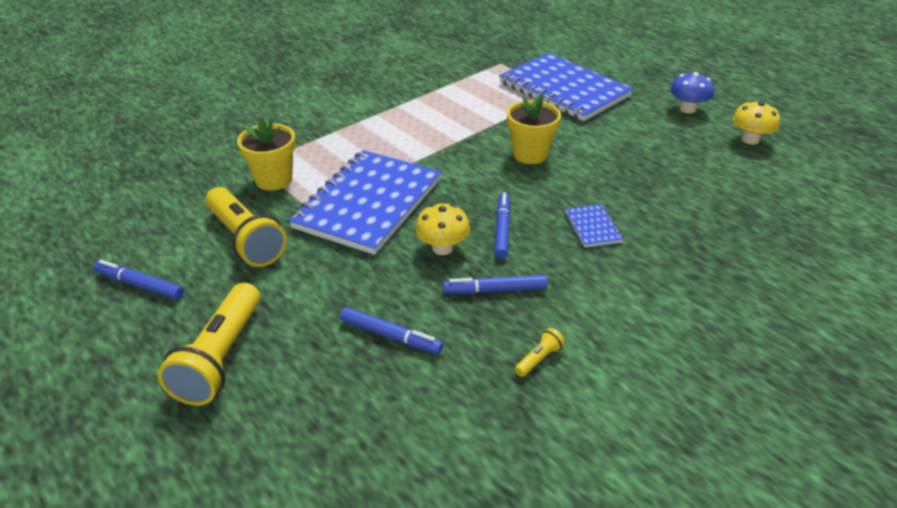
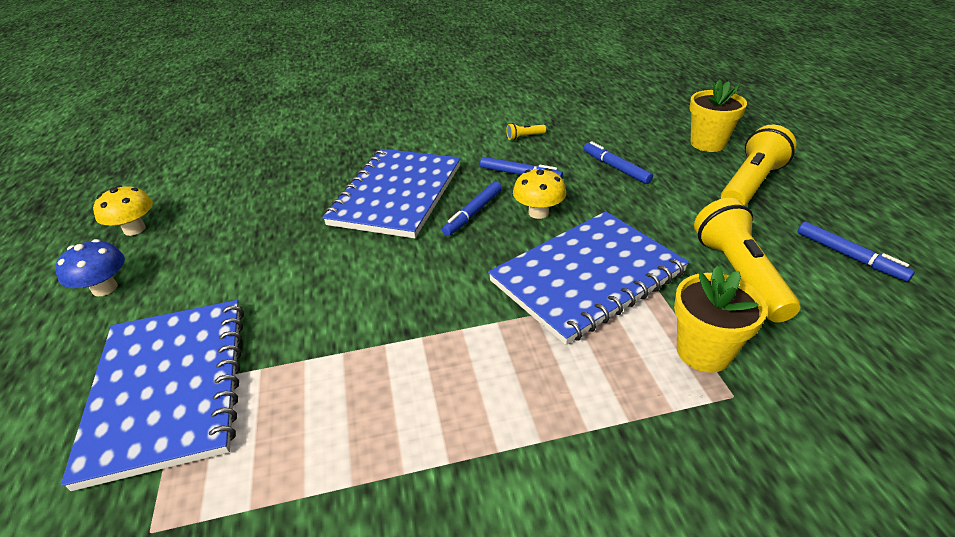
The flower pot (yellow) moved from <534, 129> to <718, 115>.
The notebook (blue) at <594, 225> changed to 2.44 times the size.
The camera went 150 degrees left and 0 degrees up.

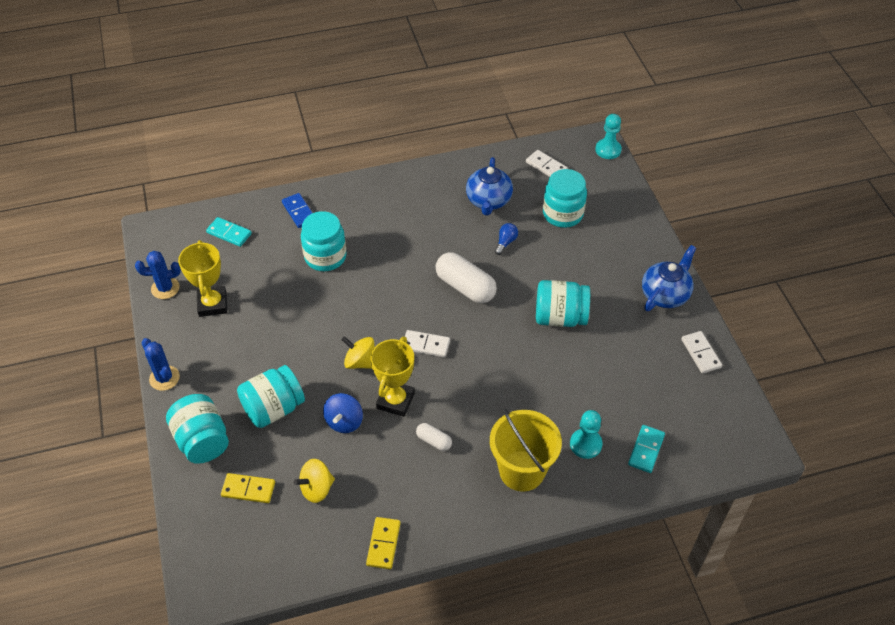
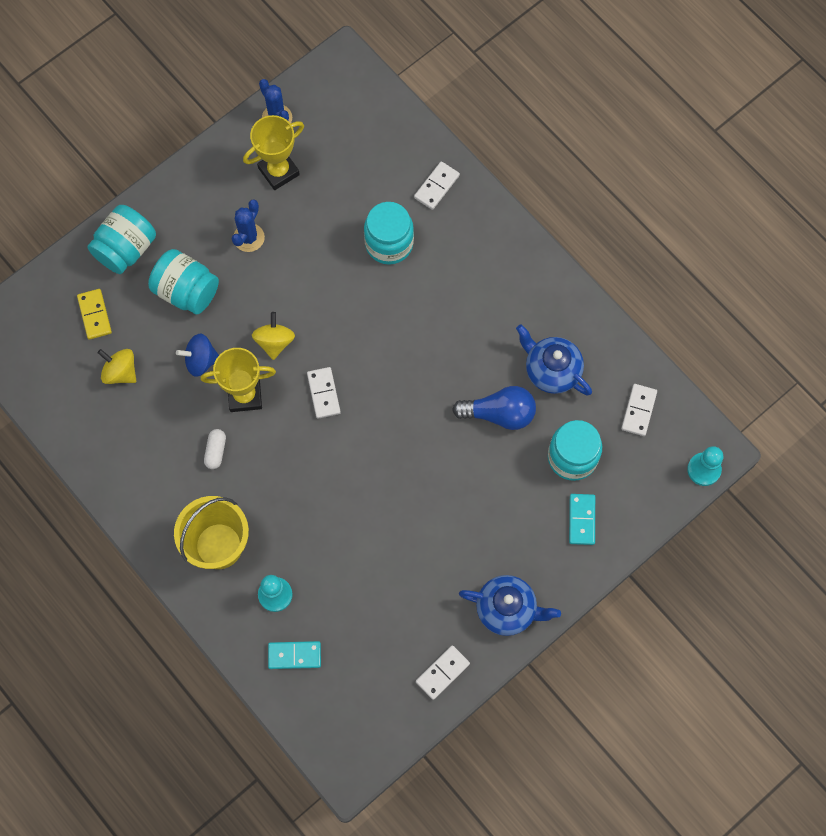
The cactus (blue) moved from <160, 364> to <248, 226>.
The domino (turquoise) moved from <229, 232> to <582, 519>.
The domino (blue) at <297, 210> became the domino (white) at <437, 185>.
The domino (yellow) at <383, 543> disappeared.
The capsule (white) at <466, 277> disappeared.
The teapot (blue) at <489, 186> turned 60 degrees clockwise.
The light bulb (blue) at <506, 239> changed to 1.93 times the size.
The jar (turquoise) at <563, 303> disappeared.
The camera went 65 degrees right and 20 degrees up.

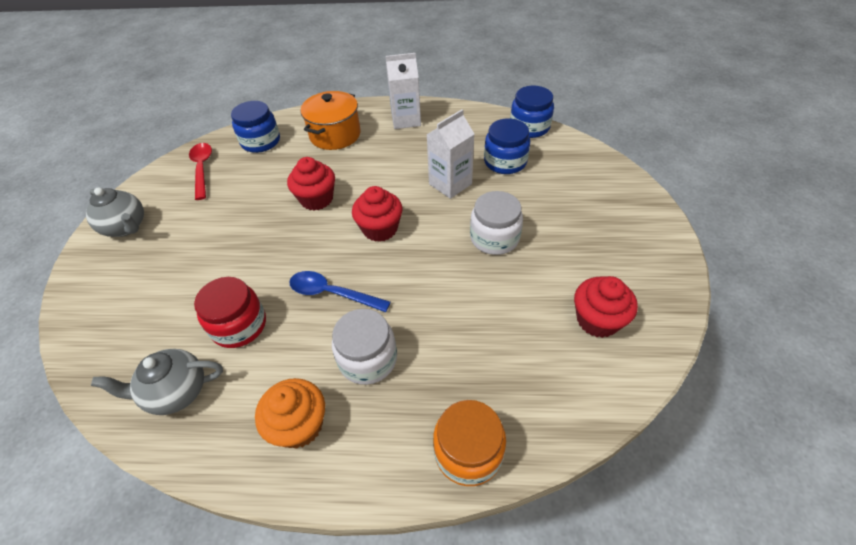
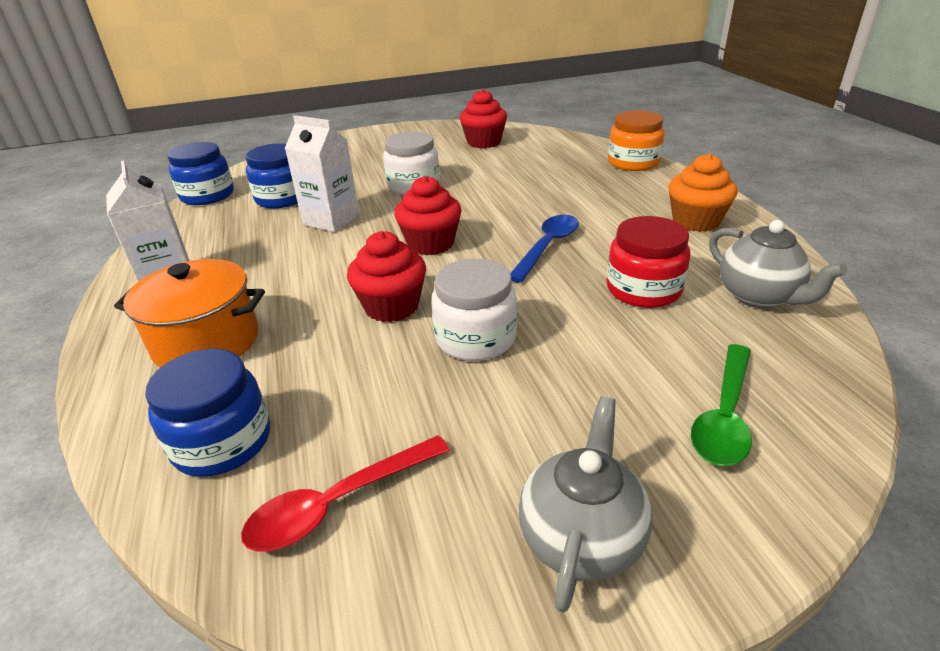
The spoon (blue) at <340, 291> turned 150 degrees counterclockwise.
The jar (white) moved from <364, 347> to <474, 309>.
The spoon (green) at <721, 405> appeared.
The camera went 110 degrees left and 15 degrees down.

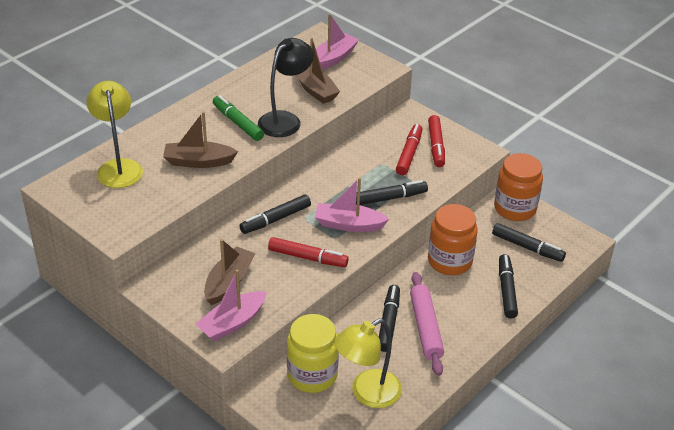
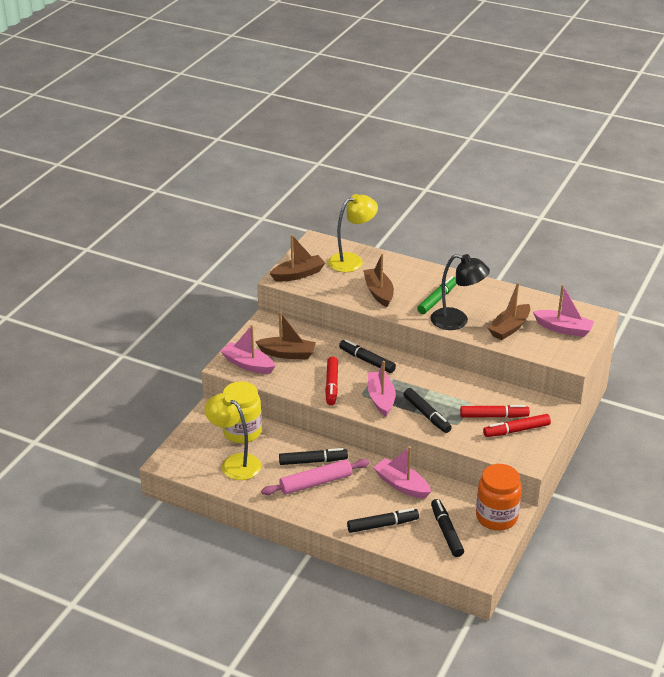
The jar (orange) at <453, 239> was replaced by the boat (pink) at <402, 472>.
The marker (black) at <529, 242> turned 150 degrees clockwise.
The boat (brown) at <297, 258> appeared.
The camera went 75 degrees right and 5 degrees down.

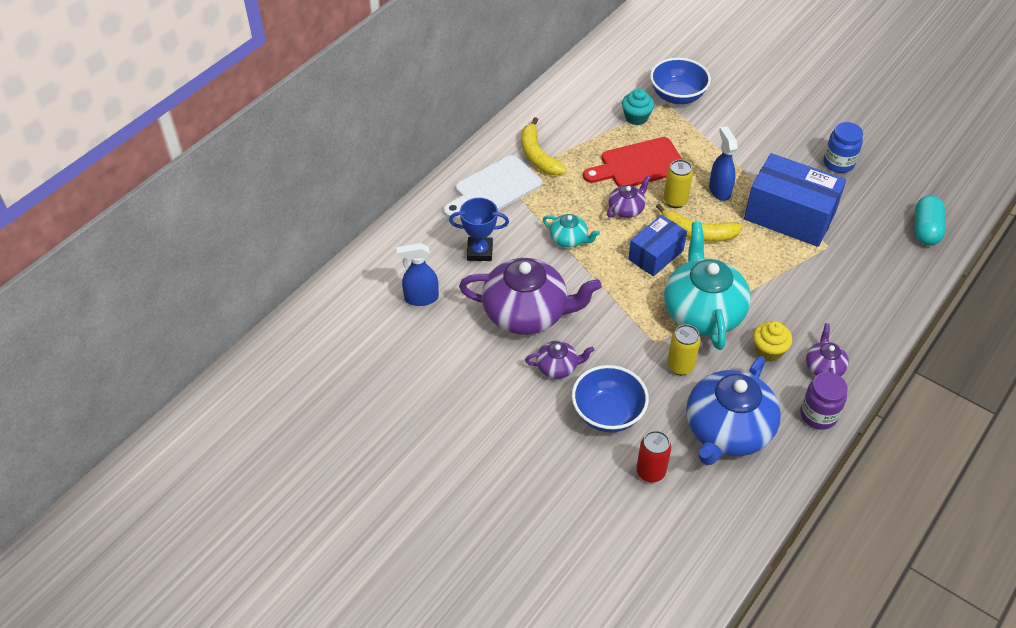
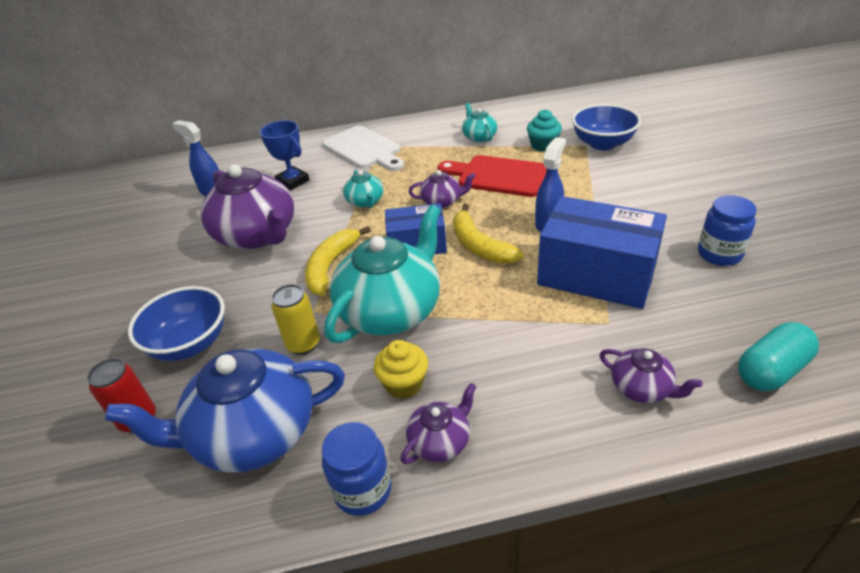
The cutting board (white) at <492, 186> turned 135 degrees counterclockwise.
The banana (yellow) moved from <544, 146> to <338, 261>.
The teapot (purple) moved from <559, 360> to <651, 375>.
The can (yellow) at <678, 184> disappeared.
The box (blue) at <795, 200> turned 45 degrees counterclockwise.
The jar (purple) at <824, 401> became the jar (blue) at <356, 469>.
The teapot (turquoise) at <480, 122> appeared.
The camera went 45 degrees right and 10 degrees down.

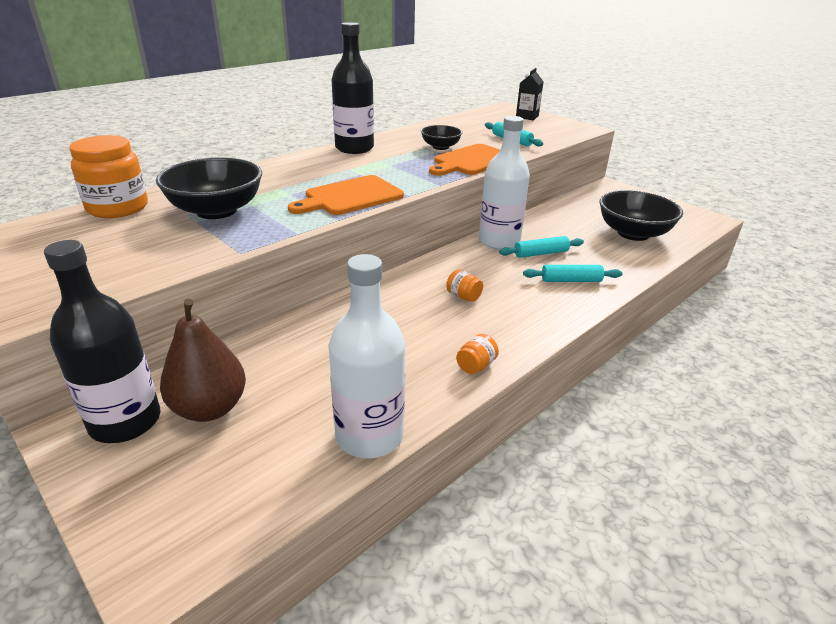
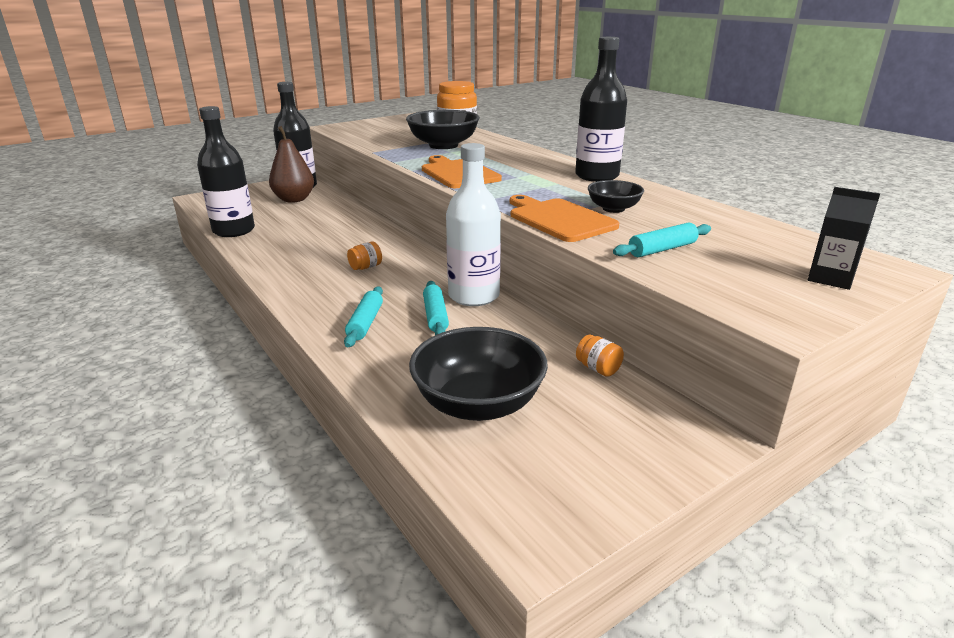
The bottle (white) at <366, 356> became the bottle (black) at <226, 171>.
The jar (orange) moved from <477, 354> to <600, 356>.
The camera went 100 degrees right and 5 degrees down.

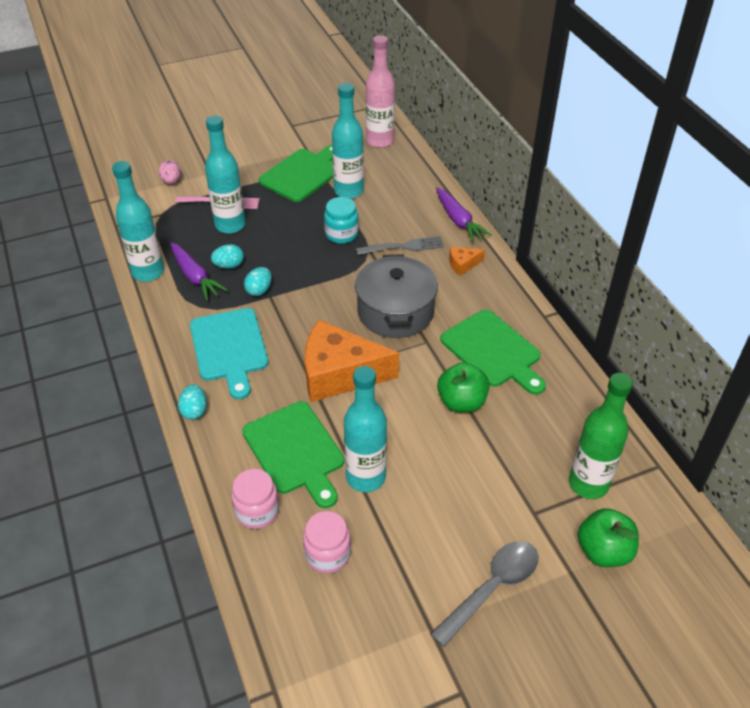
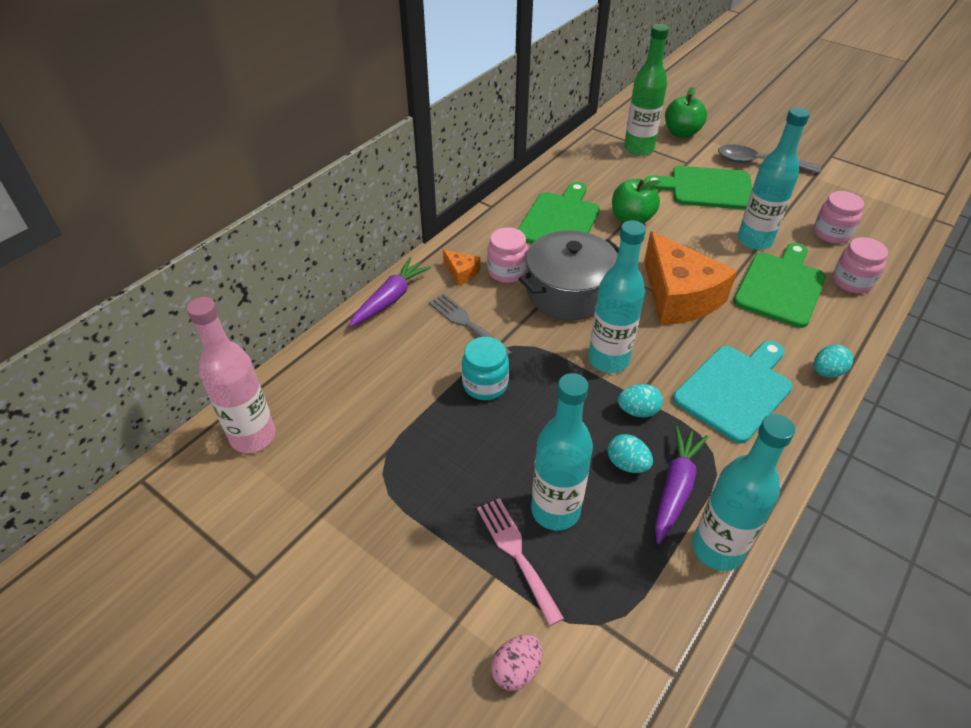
The cutting board (green) moved from <296, 173> to <698, 188>.
The bottle (turquoise) moved from <348, 141> to <617, 296>.
The jar (pink) at <507, 255> appeared.
The camera went 120 degrees left and 0 degrees up.

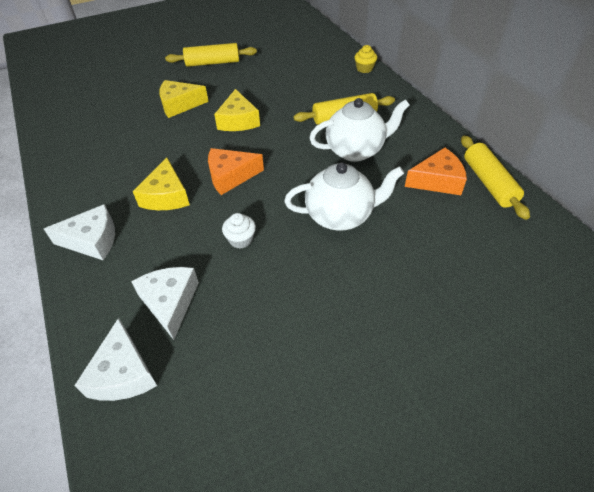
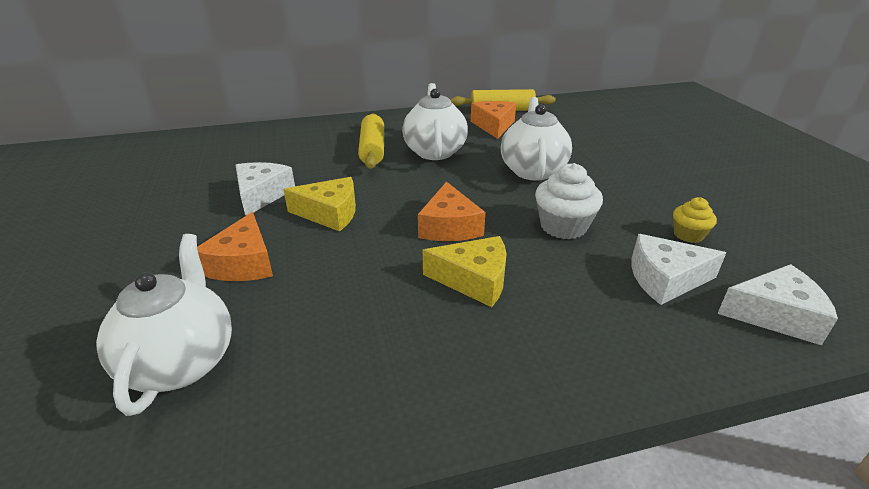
The cheese (white) moved from <79, 232> to <265, 189>.
The cheese (yellow) at <184, 99> became the cheese (orange) at <235, 246>.
The rolling pin (yellow) at <211, 55> disappeared.
The cupcake (white) at <239, 230> changed to 1.66 times the size.
The cupcake (yellow) moved from <365, 59> to <695, 220>.
The teapot (white) at <164, 325> appeared.
The camera went 80 degrees left and 15 degrees down.

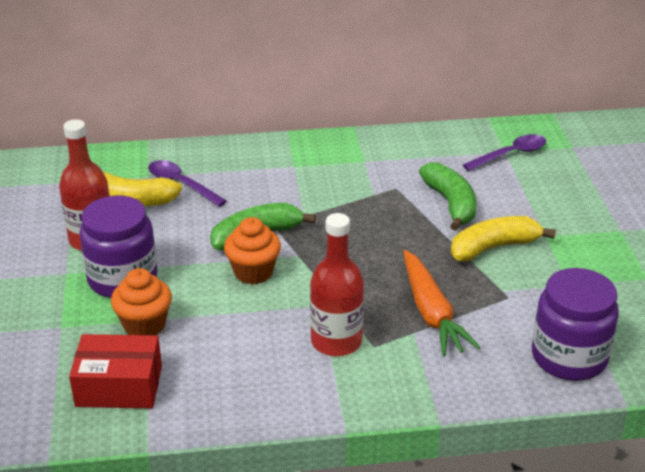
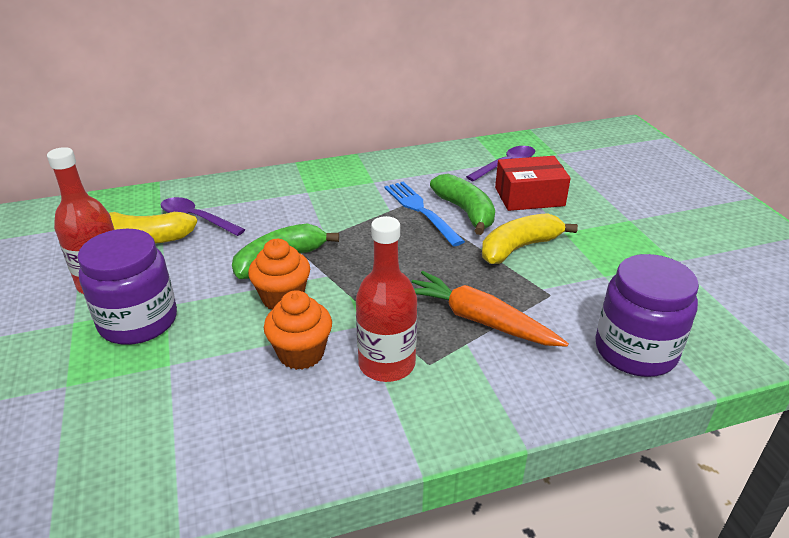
The box (red) moved from <115, 371> to <533, 183>.
The cupcake (orange) moved from <141, 301> to <298, 330>.
The carrot (orange) at <442, 303> turned 150 degrees clockwise.
The fork (blue) at <424, 214> appeared.
The camera went 10 degrees left and 0 degrees up.

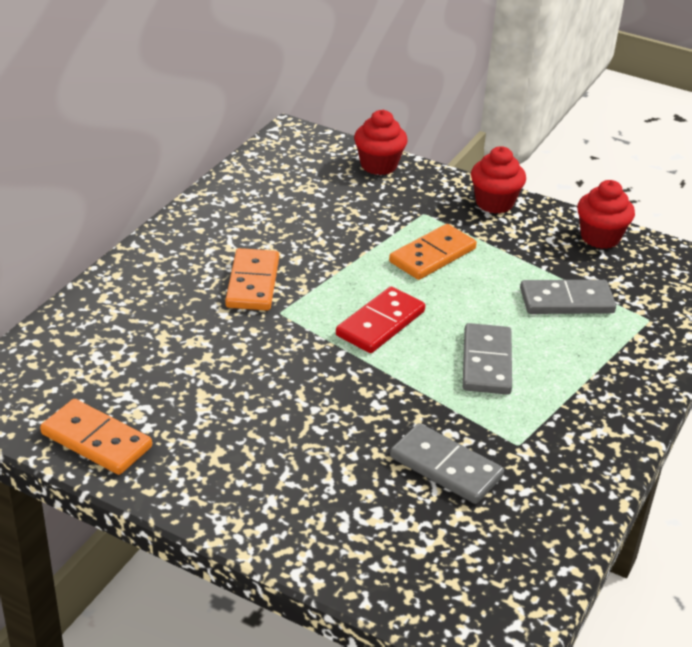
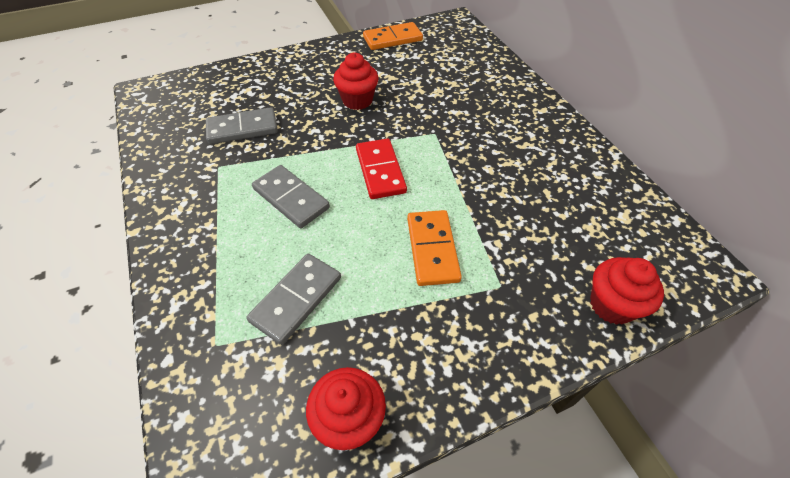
The domino (orange) at <252, 279> disappeared.
The cupcake (red) moved from <498, 180> to <355, 81>.
The camera went 130 degrees right and 15 degrees up.

